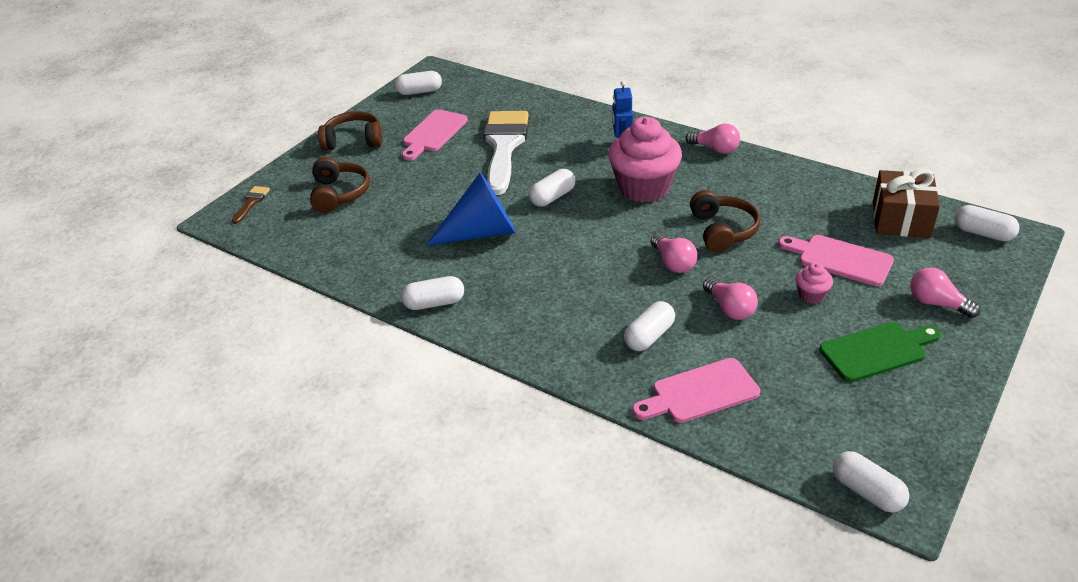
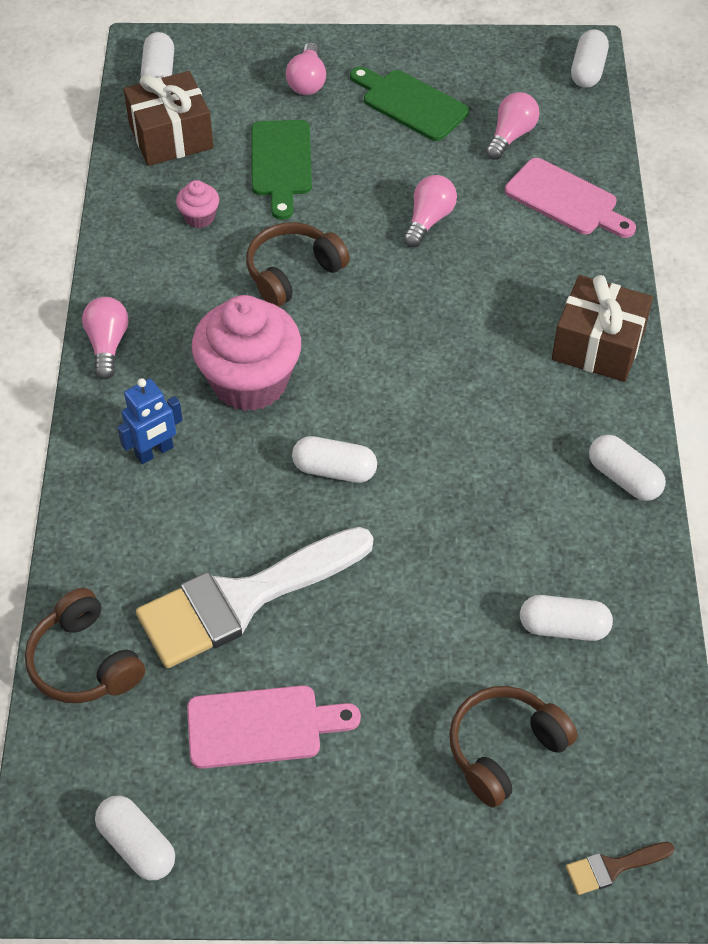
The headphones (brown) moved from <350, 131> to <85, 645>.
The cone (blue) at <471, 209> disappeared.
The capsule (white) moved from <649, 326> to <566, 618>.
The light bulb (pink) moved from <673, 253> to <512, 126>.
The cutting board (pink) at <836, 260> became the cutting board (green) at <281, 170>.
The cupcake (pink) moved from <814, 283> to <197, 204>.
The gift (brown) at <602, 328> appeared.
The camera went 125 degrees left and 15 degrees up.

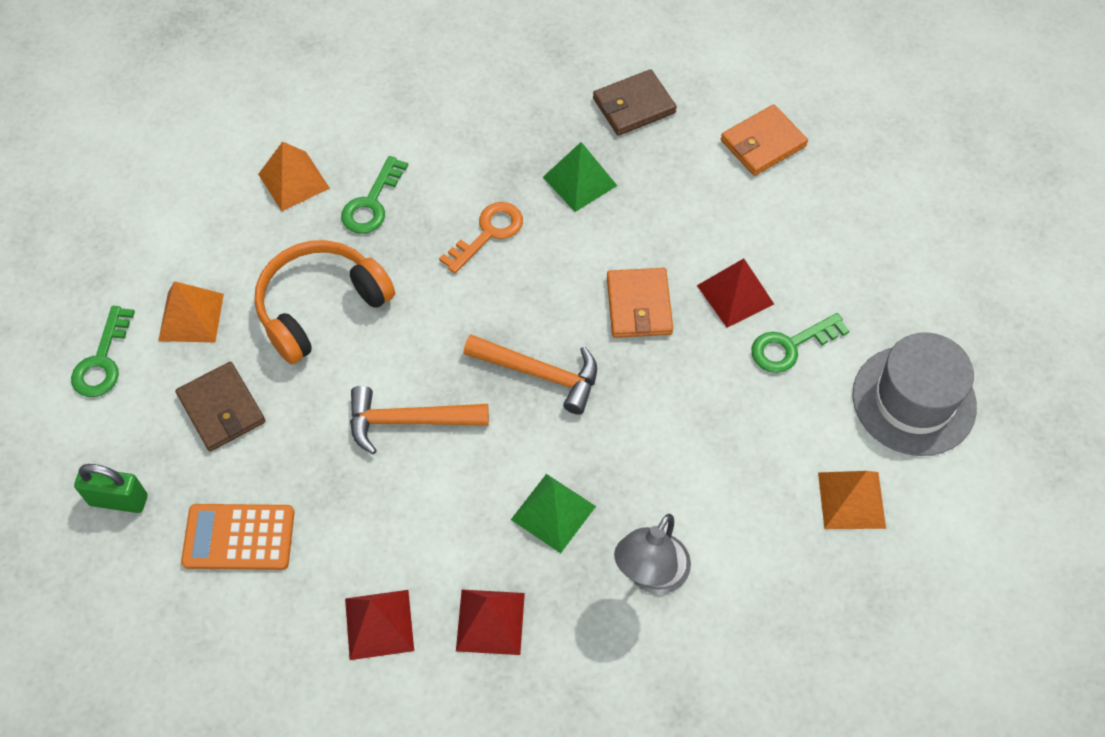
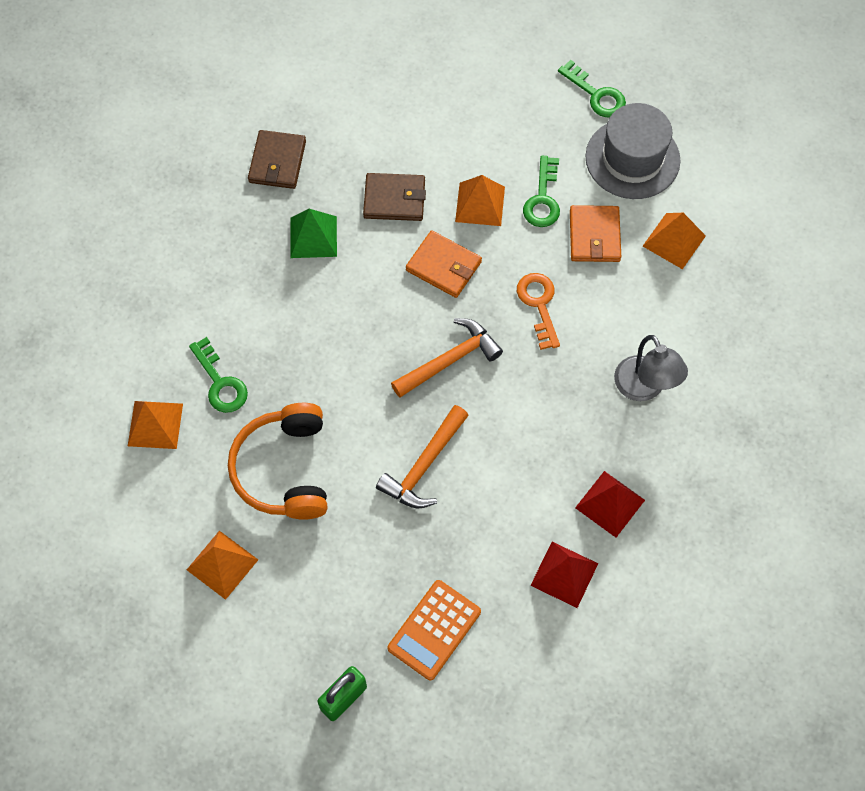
The key (green) moved from <103, 351> to <592, 88>.
The wallet (brown) moved from <220, 407> to <394, 197>.
The key (orange) moved from <481, 237> to <538, 311>.
The pyramid (green) at <553, 513> disappeared.
The pyramid (red) at <735, 293> became the pyramid (orange) at <480, 200>.
The wallet (orange) moved from <764, 140> to <595, 233>.
The camera went 55 degrees left and 5 degrees up.

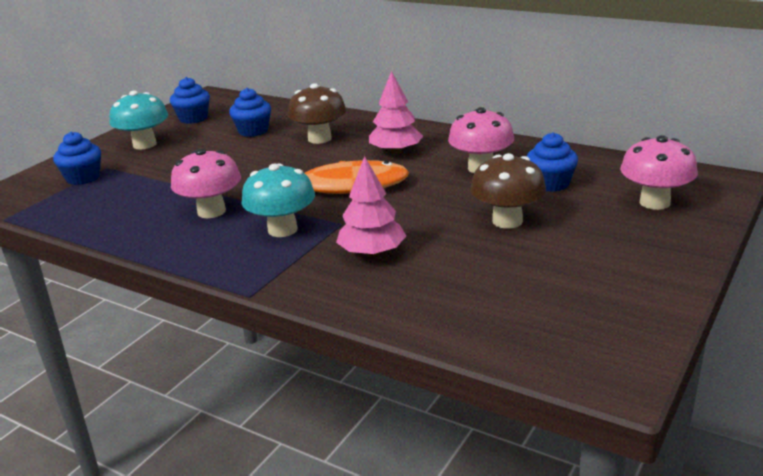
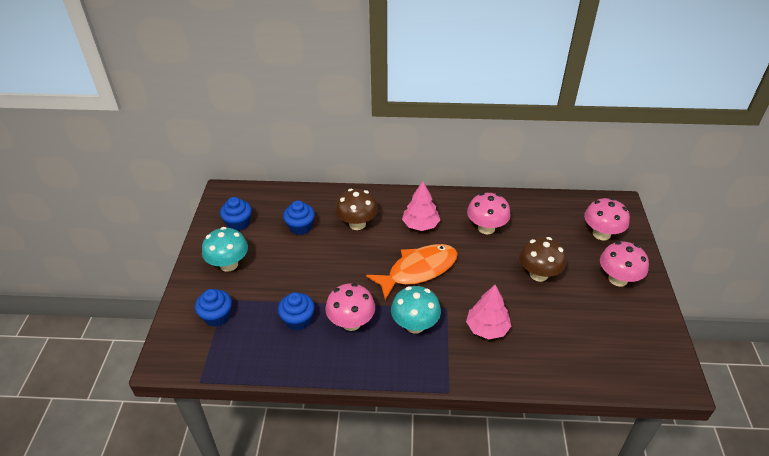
The cupcake (blue) moved from <552, 162> to <296, 311>.
The mushroom (pink) at <624, 264> appeared.
The camera went 30 degrees left and 15 degrees up.

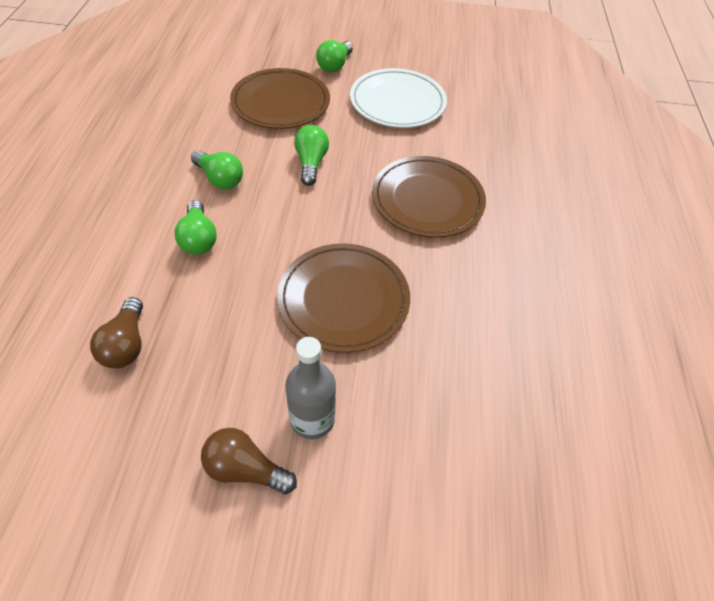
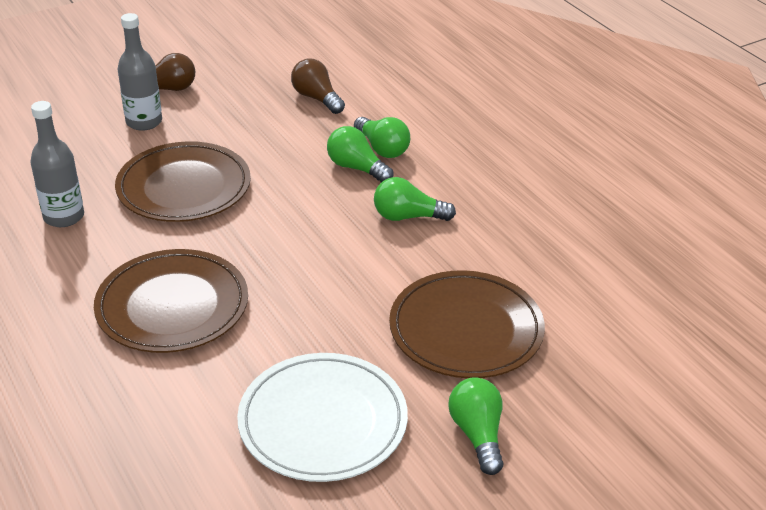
The light bulb (green) moved from <311, 155> to <382, 137>.
The bottle (grey) at <57, 164> appeared.
The camera went 145 degrees right and 15 degrees down.

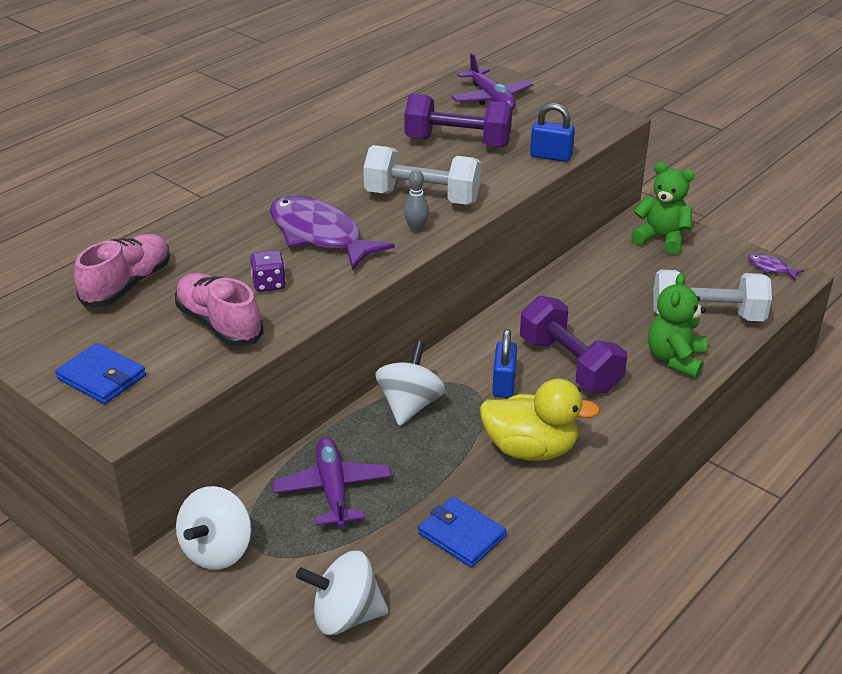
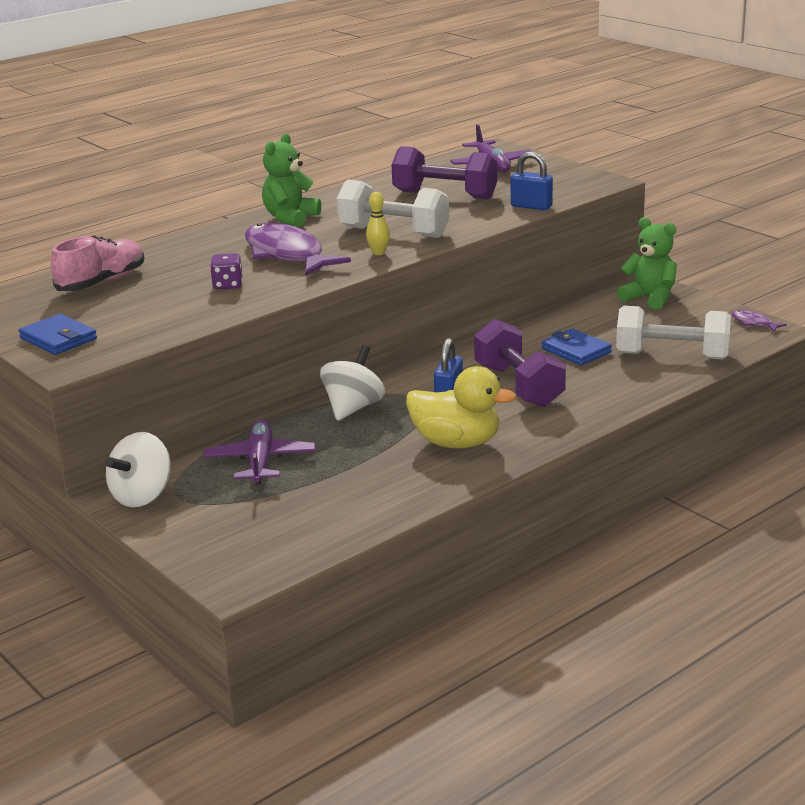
The shoe (pink) at <219, 310> disappeared.
The spinning top (white) at <342, 592> disappeared.
The bowling pin (grey) at <416, 201> became the bowling pin (yellow) at <378, 223>.
The wallet (blue) moved from <462, 532> to <577, 346>.
The teddy bear (green) moved from <677, 325> to <291, 180>.
The camera went 10 degrees right and 10 degrees down.

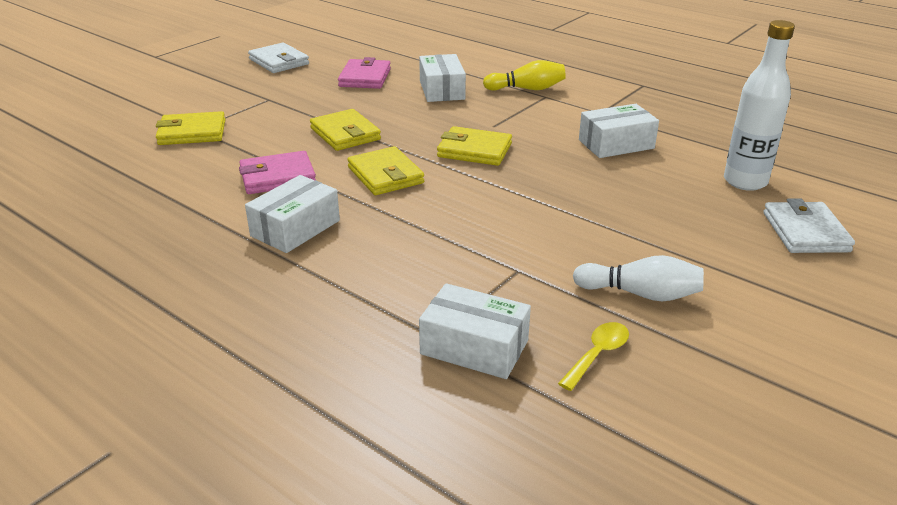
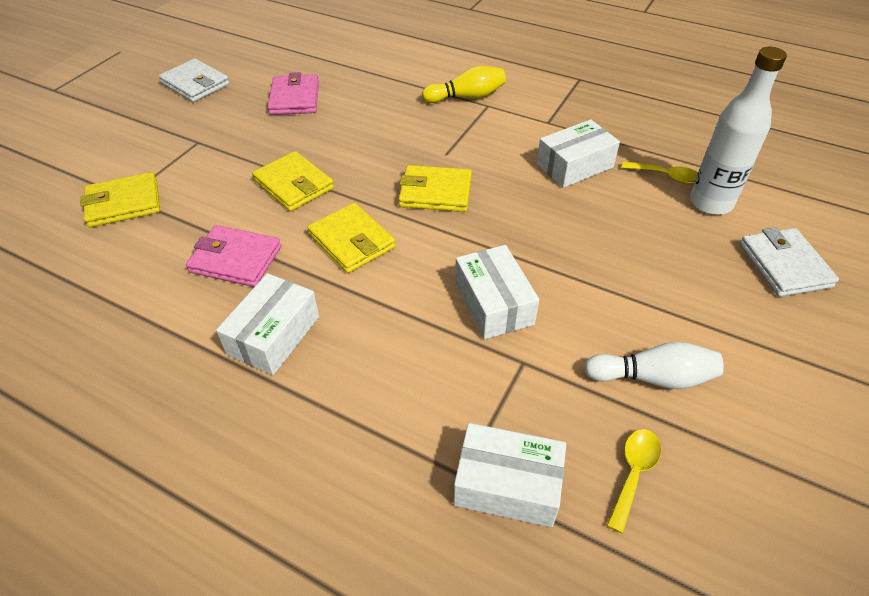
The wallet (pink) at <277, 172> turned 45 degrees clockwise.
The box (white) moved from <442, 78> to <497, 292>.
The spoon (yellow) at <660, 172> appeared.
The camera went 10 degrees left and 15 degrees up.

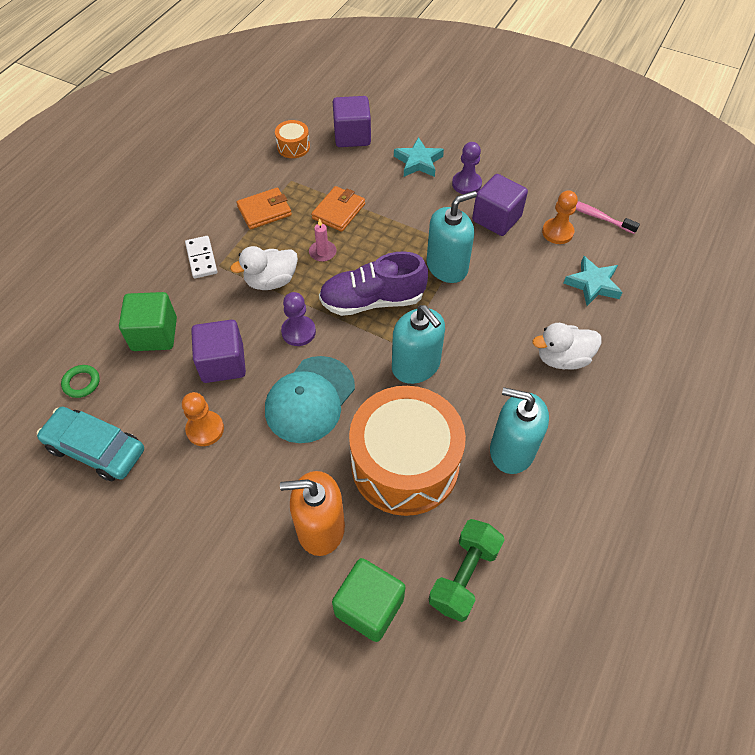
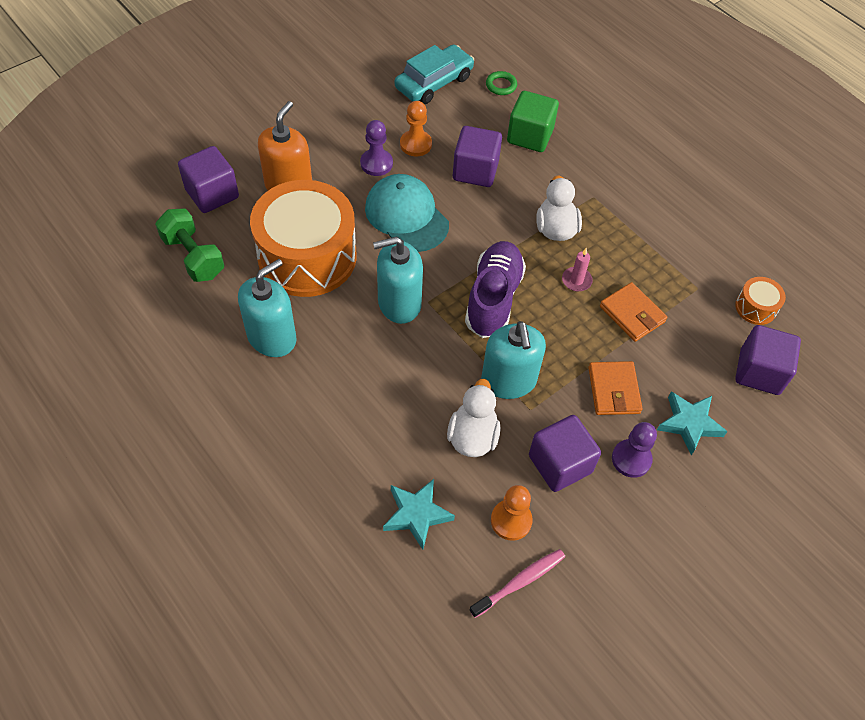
The domino (white) at <201, 257> disappeared.
The wallet (orange) moved from <264, 208> to <615, 388>.
The pawn (purple) moved from <298, 319> to <376, 148>.
The cube (green) at <368, 600> became the cube (purple) at <208, 179>.
The duck (white) moved from <567, 346> to <474, 418>.
The camera went 110 degrees right and 0 degrees up.

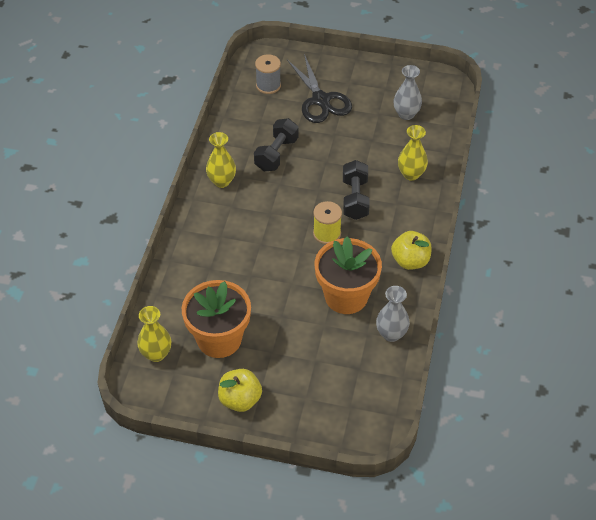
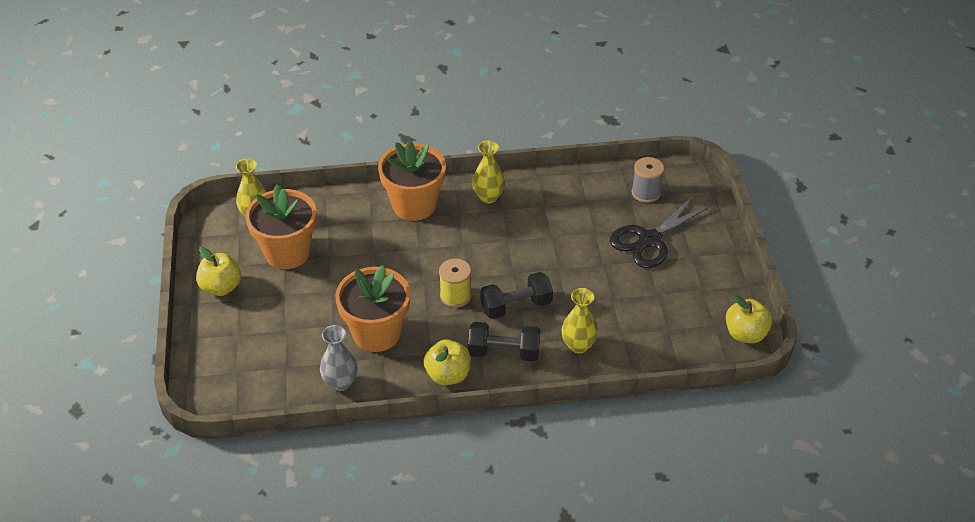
The dumbbell (black) moved from <276, 144> to <504, 341>.
The vase (grey) at <408, 92> disappeared.
The flower pot (orange) at <412, 181> appeared.
The apple (yellow) at <749, 318> appeared.
The camera went 70 degrees right and 5 degrees down.

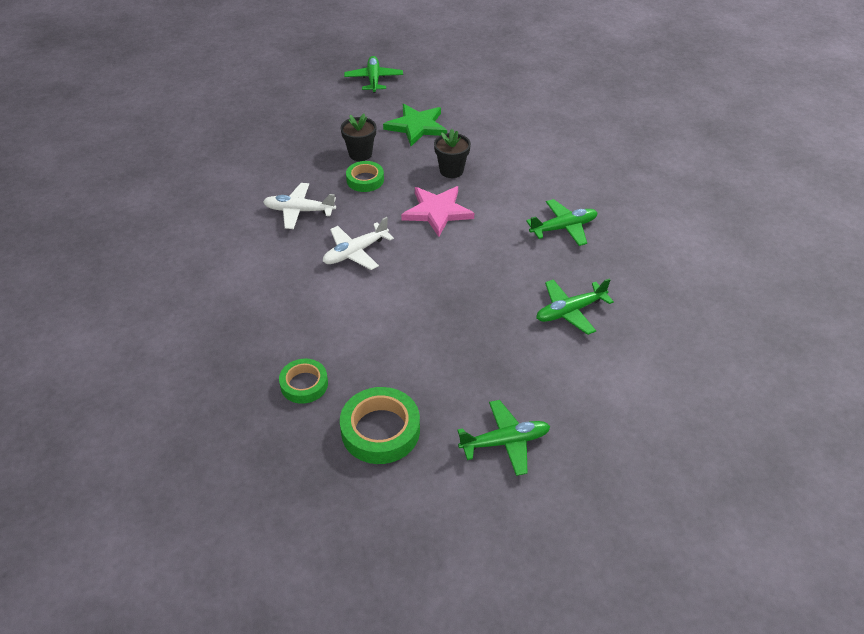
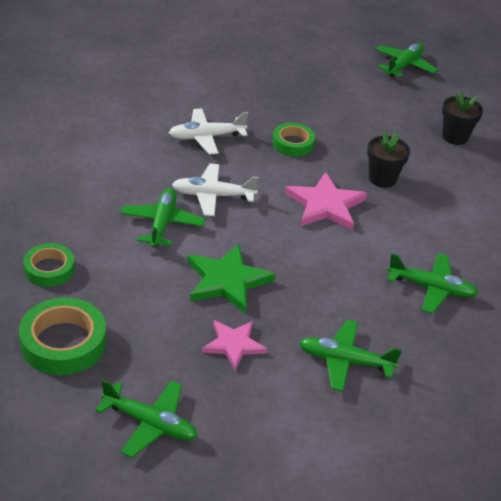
The plane (white) at <299, 206> turned 60 degrees counterclockwise.
The flower pot (black) moved from <358, 137> to <462, 118>.
The star (green) moved from <415, 125> to <231, 278>.
The plane (green) at <162, 218> appeared.
The star (pink) at <234, 345> appeared.
The camera went 35 degrees right and 5 degrees down.

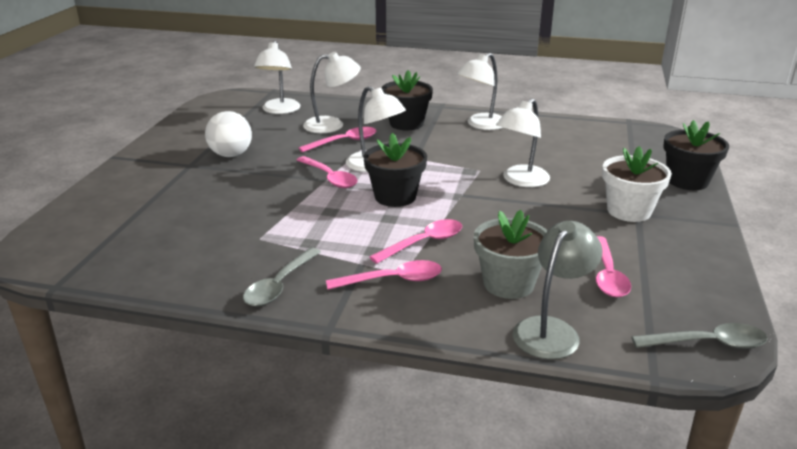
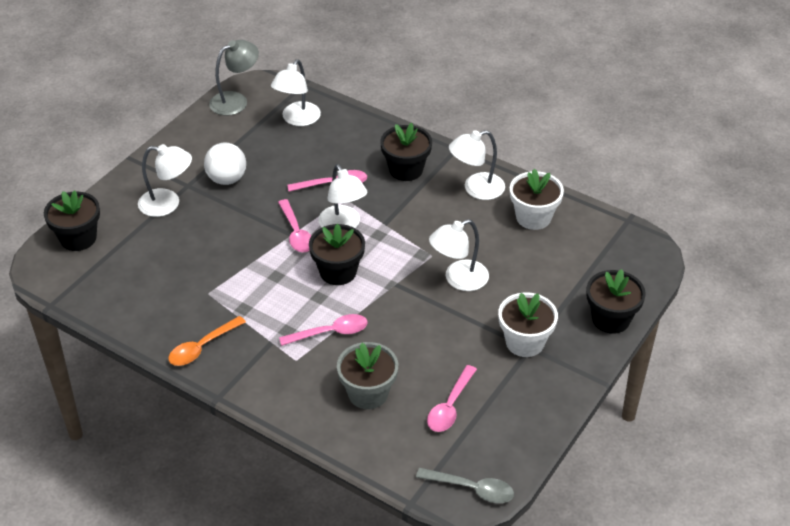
The spoon (grey) at <282, 277> became the spoon (orange) at <207, 341>.
The lamp (white) moved from <332, 92> to <165, 180>.
The spoon (pink) at <384, 275> disappeared.
The lamp (grey) moved from <557, 290> to <234, 78>.
The flower pot (black) at <72, 220> appeared.
The flower pot (white) at <537, 199> appeared.
The camera went 20 degrees right and 15 degrees up.

